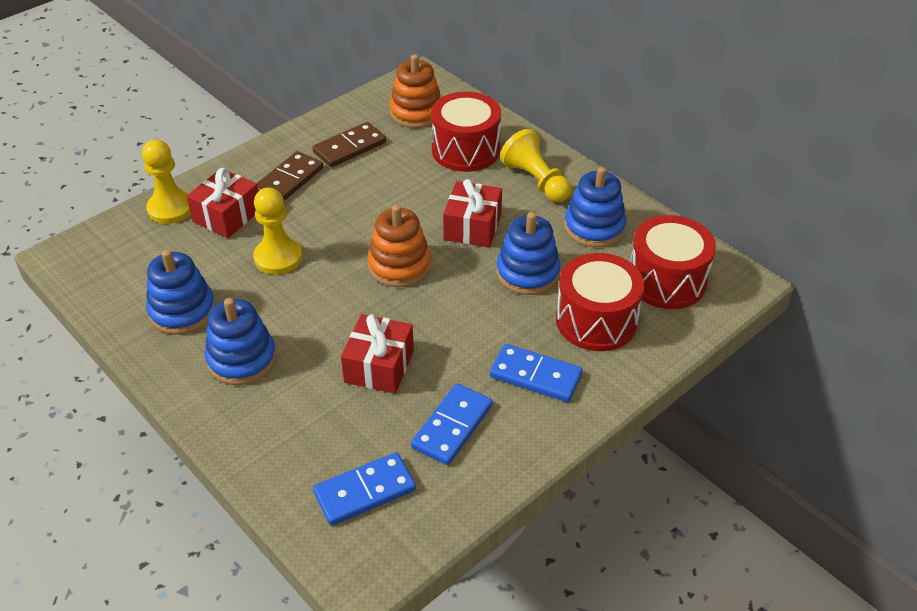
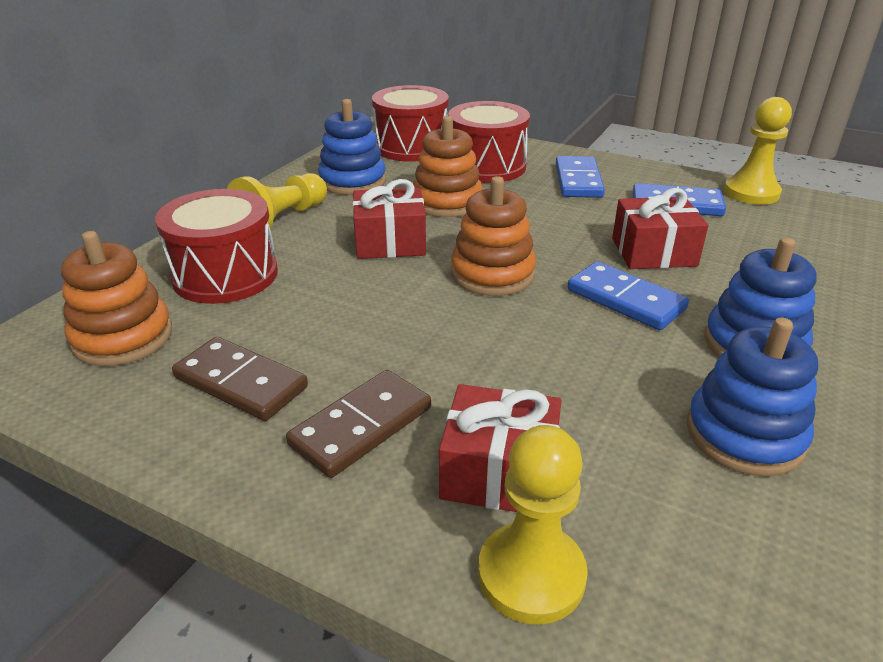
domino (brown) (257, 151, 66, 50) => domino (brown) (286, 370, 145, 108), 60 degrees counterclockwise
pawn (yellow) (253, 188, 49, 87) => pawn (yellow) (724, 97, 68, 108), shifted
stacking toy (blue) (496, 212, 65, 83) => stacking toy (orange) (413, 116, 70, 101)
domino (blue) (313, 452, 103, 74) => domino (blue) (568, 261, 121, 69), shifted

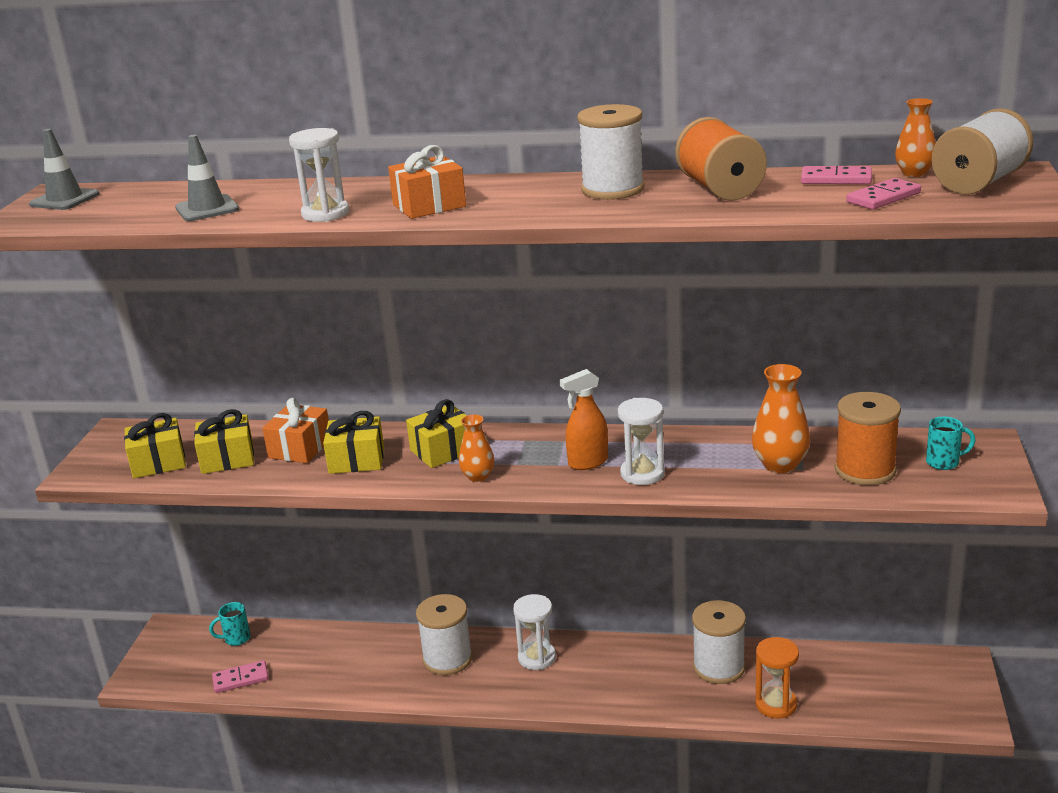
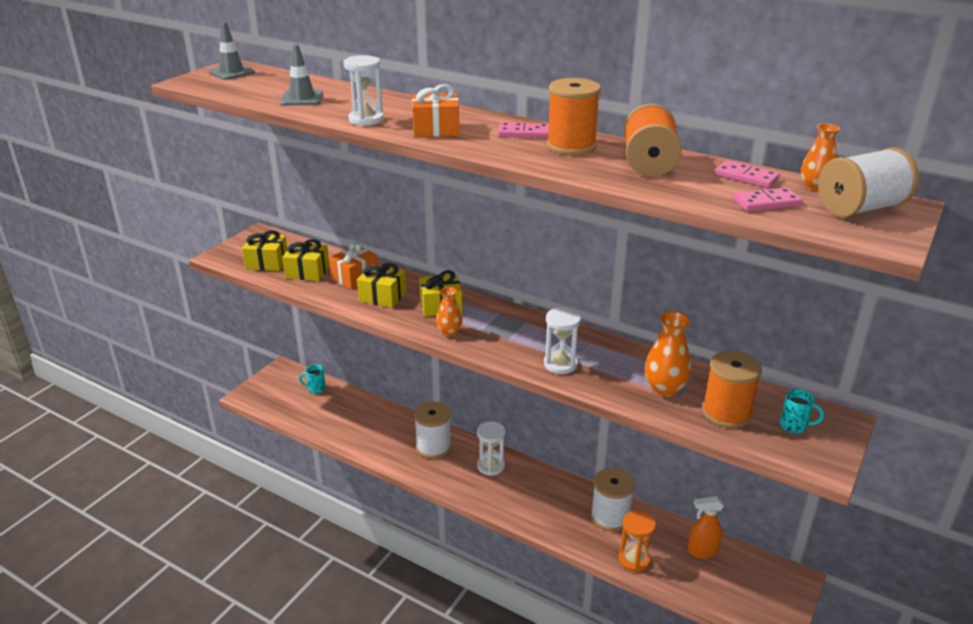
spool (white) (577, 104, 68, 96) => spool (orange) (547, 78, 54, 77)
spray bottle (orange) (559, 369, 49, 101) => spray bottle (orange) (687, 496, 37, 63), shifted
domino (pink) (212, 660, 57, 33) => domino (pink) (498, 122, 51, 16), shifted

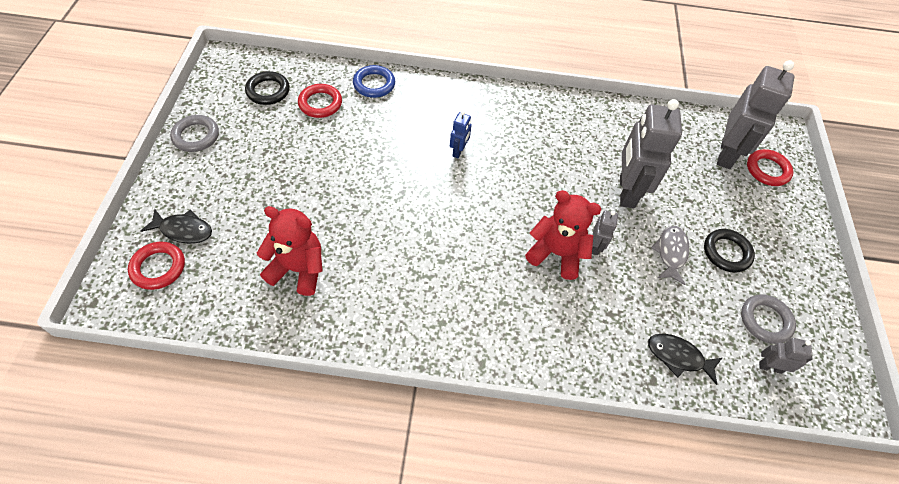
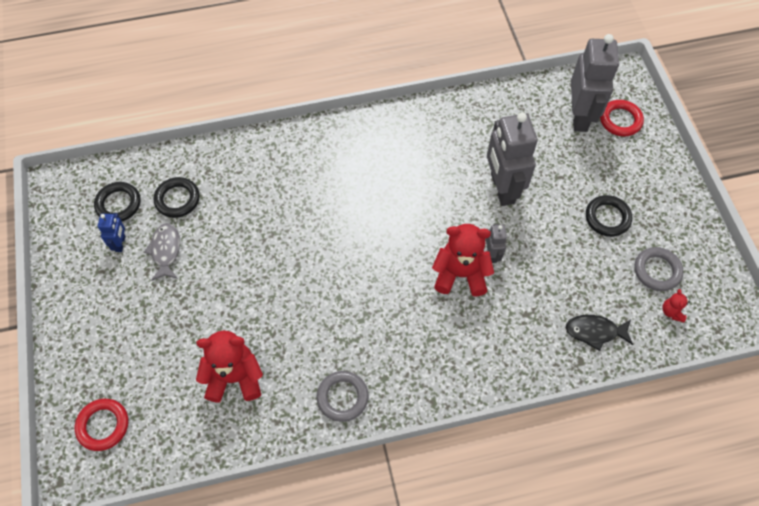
ring (blue) (353, 65, 42, 33) => nothing
ring (red) (298, 84, 44, 34) => ring (black) (154, 177, 46, 41)
robot (blue) (450, 111, 22, 47) => robot (blue) (98, 213, 27, 39), shifted
ring (grey) (170, 115, 49, 37) => ring (grey) (317, 371, 51, 51), shifted
fish (black) (140, 209, 72, 35) => nothing
fish (grey) (651, 226, 39, 59) => fish (grey) (144, 223, 36, 58), shifted
robot (grey) (759, 338, 54, 36) => teddy bear (red) (662, 289, 28, 33)

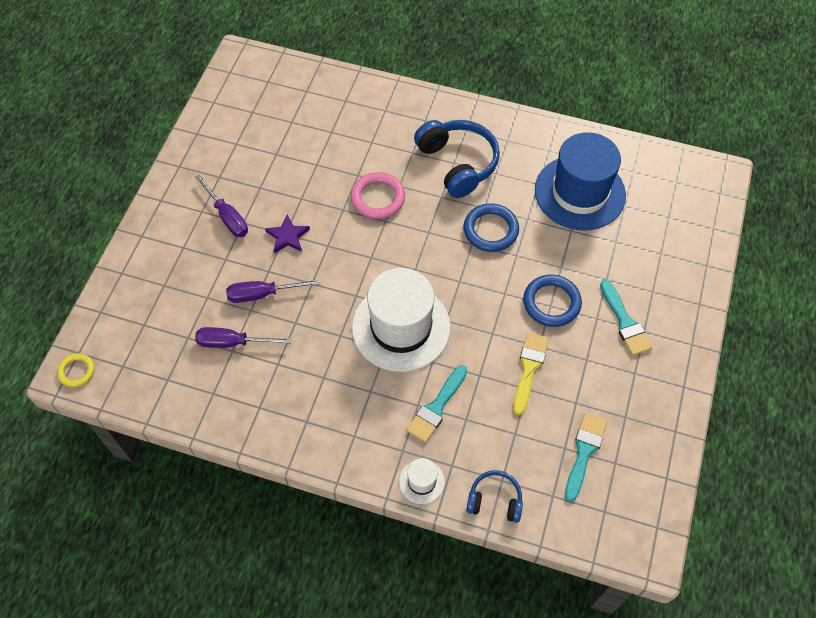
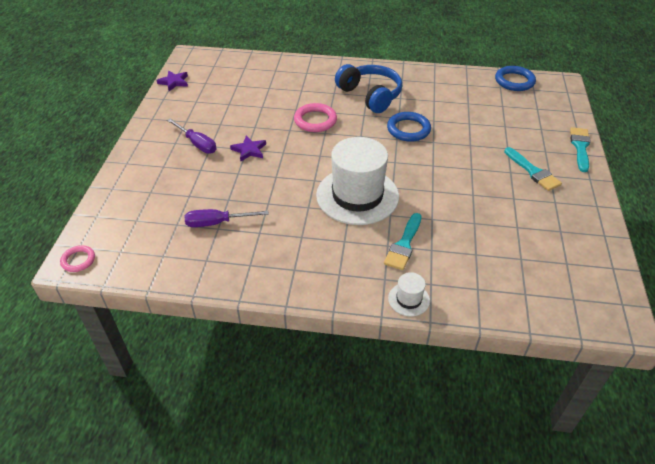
hat (blue) (535, 132, 91, 99) => nothing
ring (blue) (523, 275, 59, 52) => ring (blue) (495, 66, 41, 25), shifted
screwdriver (purple) (226, 279, 94, 24) => nothing
brush (yellow) (513, 333, 36, 82) => nothing
ring (yellow) (57, 353, 38, 34) => ring (pink) (60, 245, 35, 27)
brush (turquoise) (565, 413, 42, 89) => brush (turquoise) (570, 127, 21, 45), shifted
headphones (blue) (466, 470, 57, 53) => nothing
nothing => star (purple) (156, 71, 32, 20)

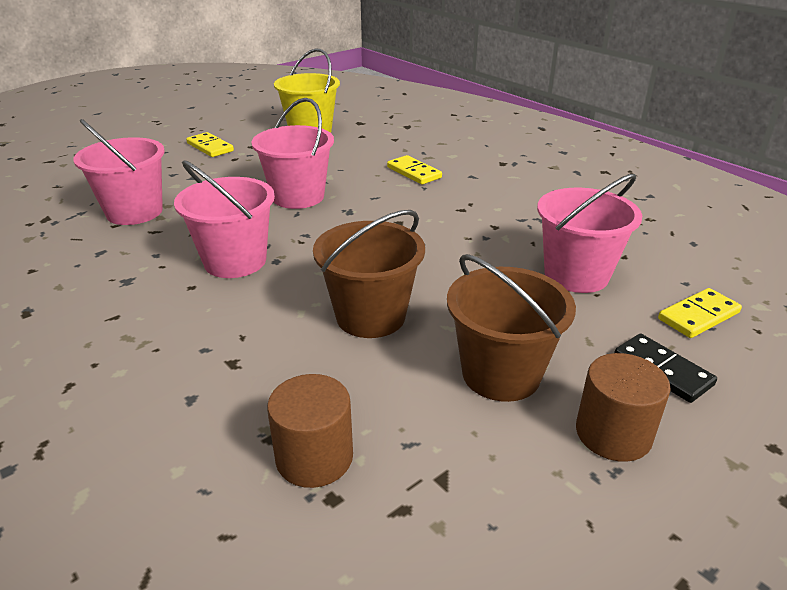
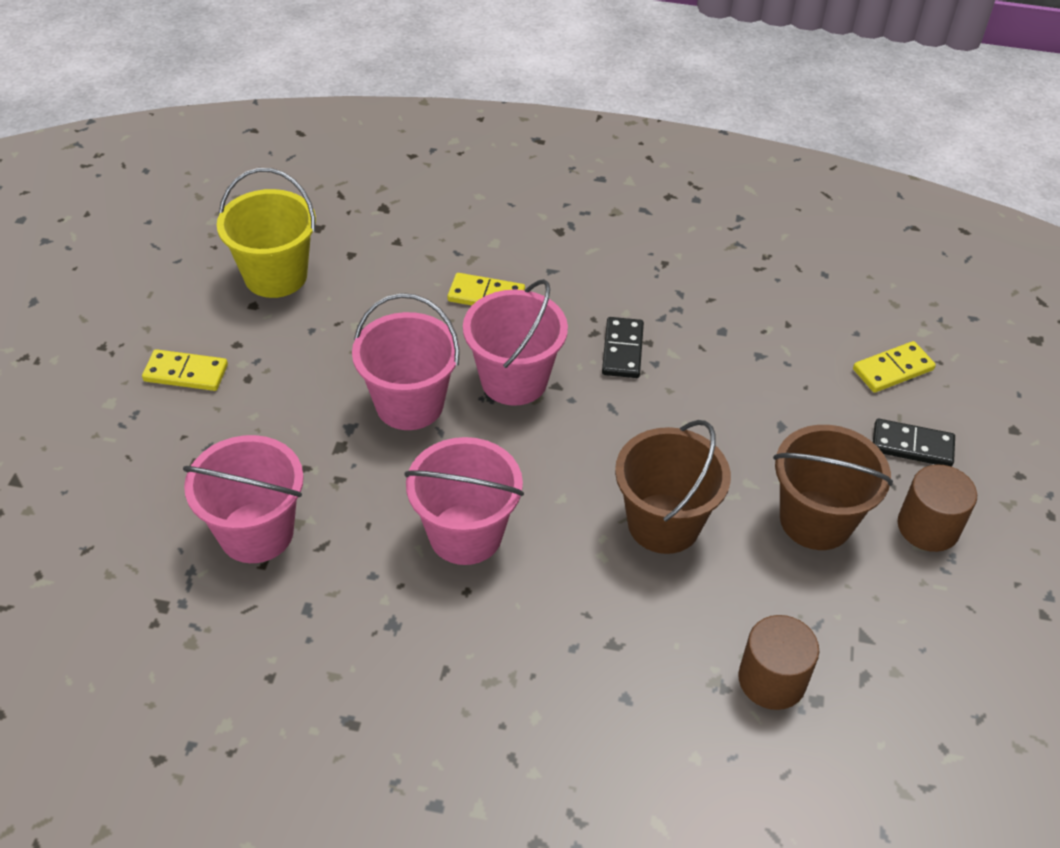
bucket (pink) (537, 174, 105, 119) => bucket (pink) (463, 279, 105, 127), shifted
domino (yellow) (658, 288, 84, 50) => domino (yellow) (853, 341, 83, 52), 45 degrees clockwise
nothing => domino (black) (602, 317, 42, 61)

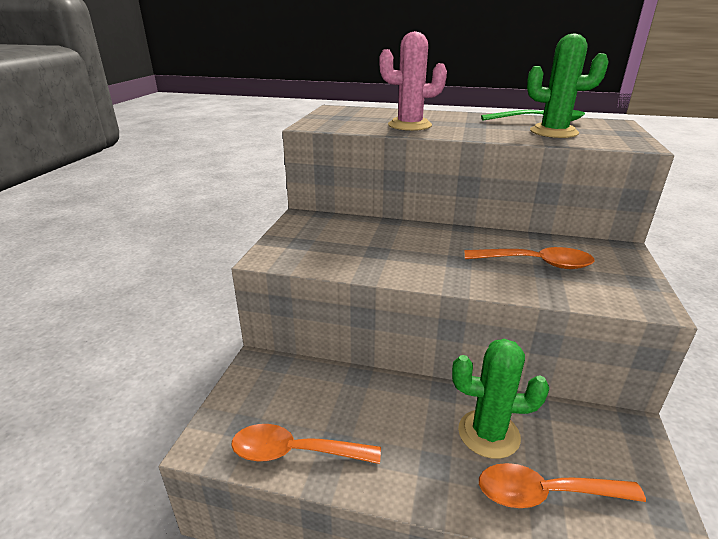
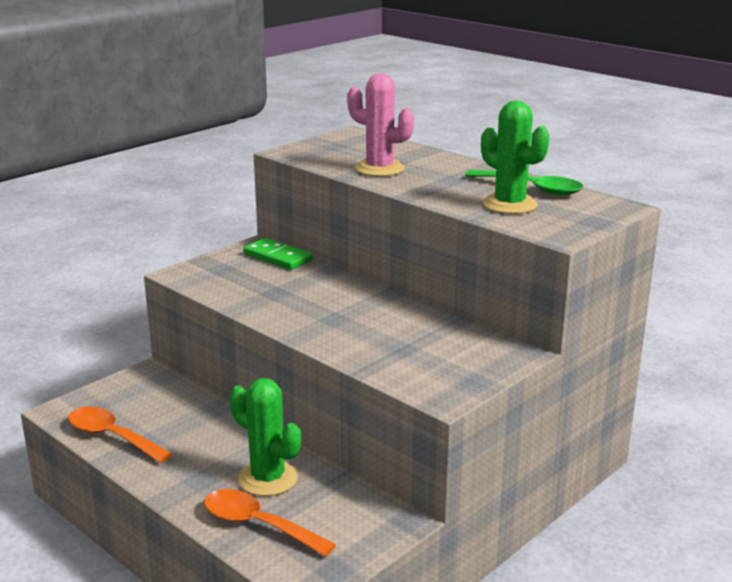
spoon (orange) (464, 247, 131, 22) => nothing
nothing => domino (green) (243, 238, 70, 32)

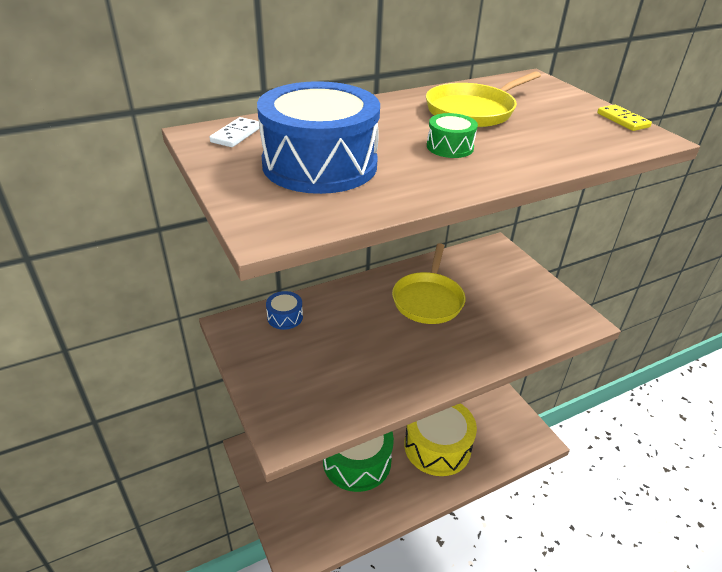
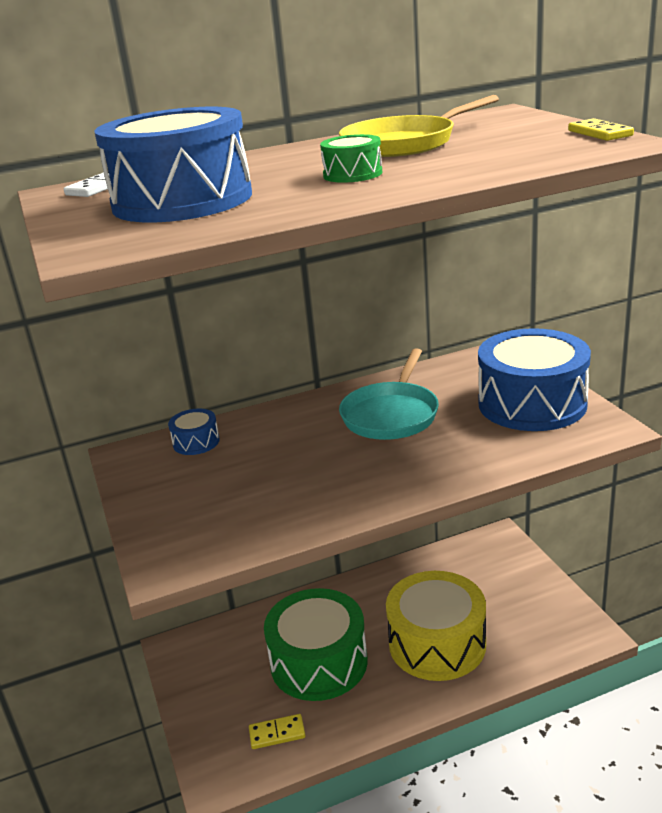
pan (yellow) (392, 243, 73, 81) => pan (turquoise) (339, 348, 100, 92)
nothing => drum (blue) (478, 328, 113, 103)
nothing => domino (yellow) (249, 714, 56, 35)

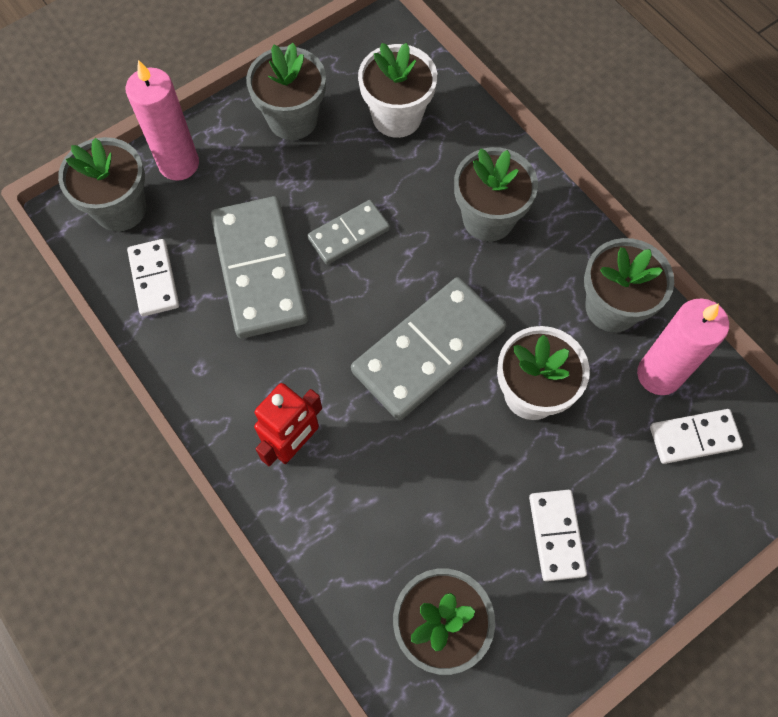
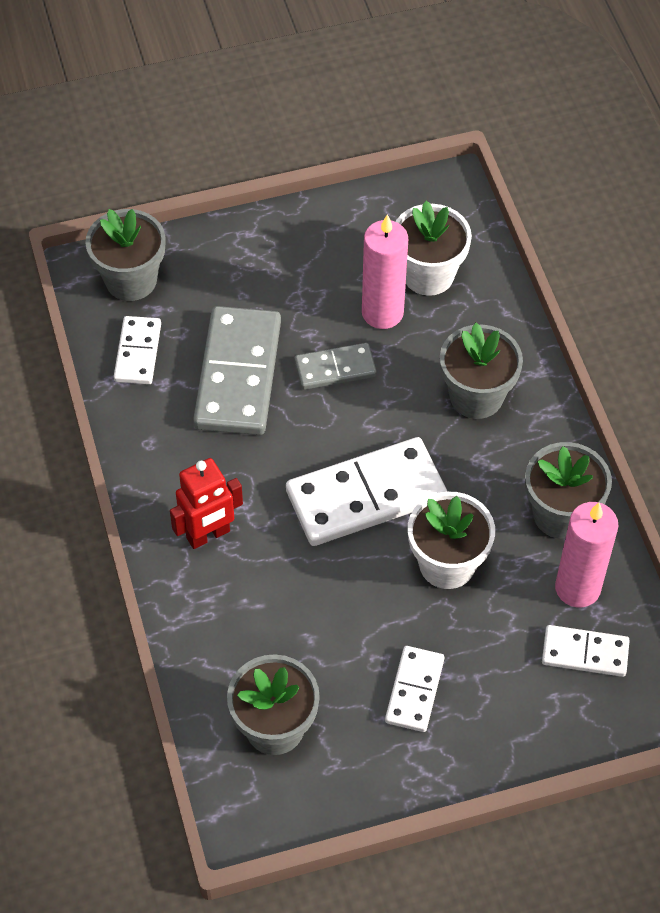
flower pot (grey) (246, 43, 80, 97) => nothing
candle (pink) (126, 60, 73, 121) => candle (pink) (362, 214, 46, 115), shifted
domino (grey) (351, 277, 155, 143) => domino (white) (286, 437, 161, 109)

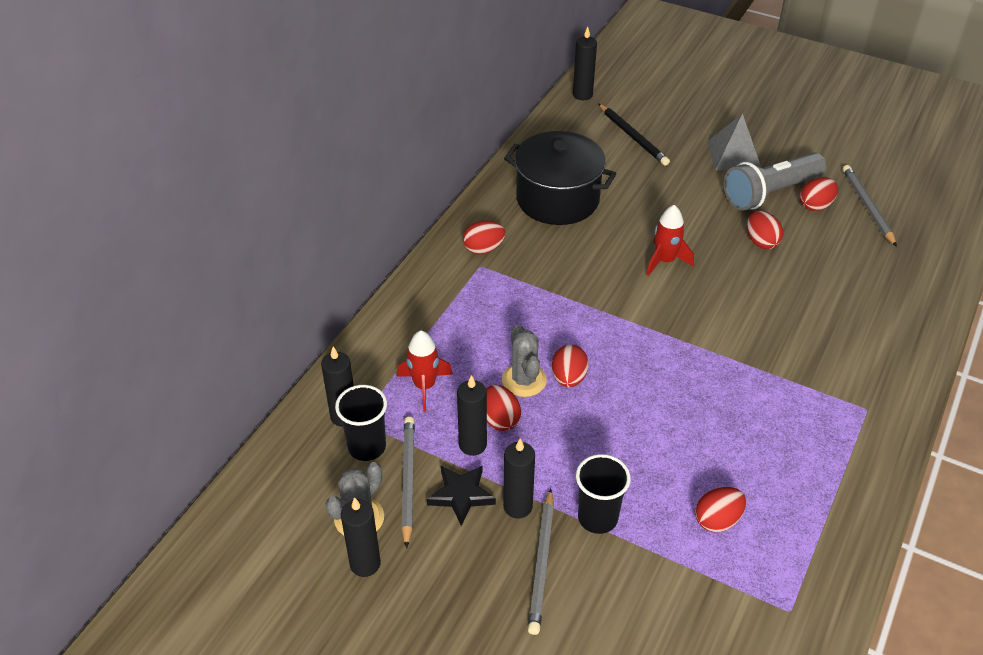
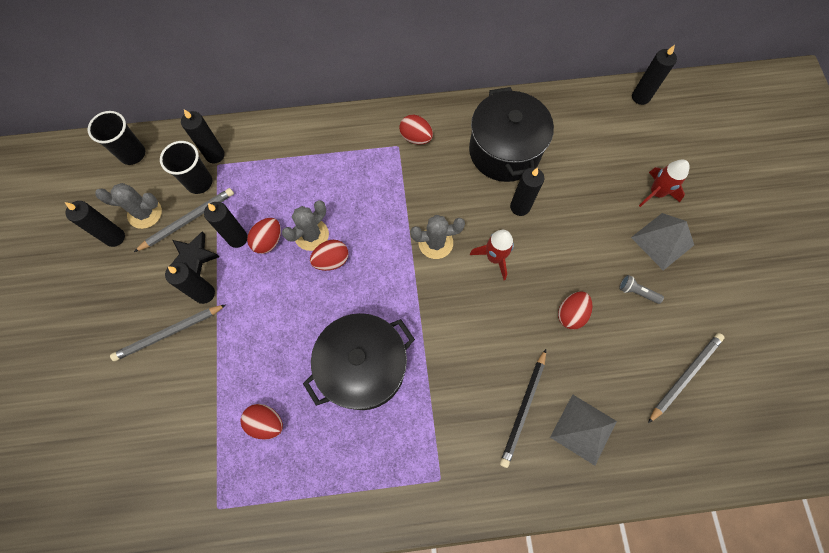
pencil (black) (598, 103, 72, 63) => pencil (black) (500, 349, 46, 119), shifted
flashlight (grey) (724, 153, 102, 58) => flashlight (grey) (619, 275, 45, 29), x0.40
egg (red) (800, 177, 38, 34) => nothing
rocket (red) (397, 331, 56, 81) => rocket (red) (639, 160, 51, 47), shifted
cup (black) (576, 454, 55, 80) => cup (black) (87, 111, 58, 54), shifted
nothing => candle (black) (510, 167, 34, 49)
nothing => cactus (grey) (410, 215, 55, 44)
nothing => pot (black) (303, 313, 112, 97)
nothing => pyramid (grey) (550, 394, 67, 72)

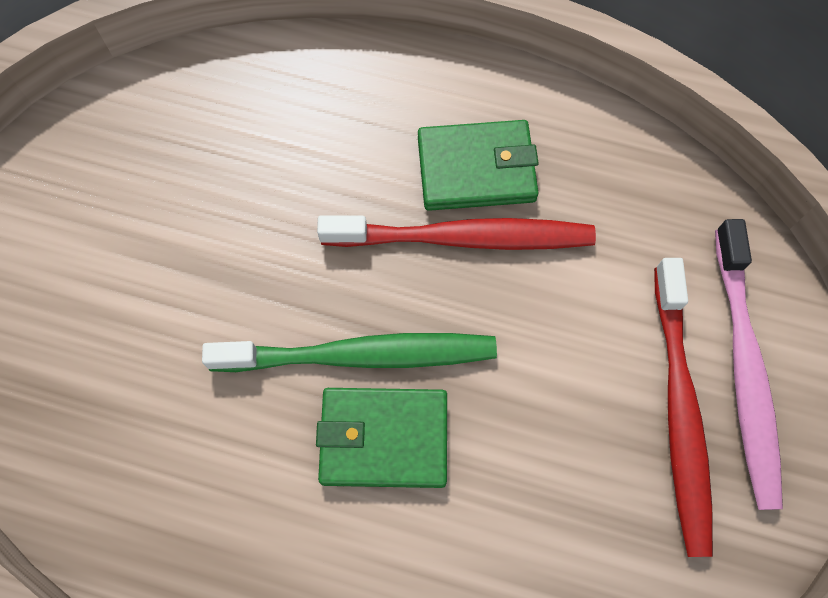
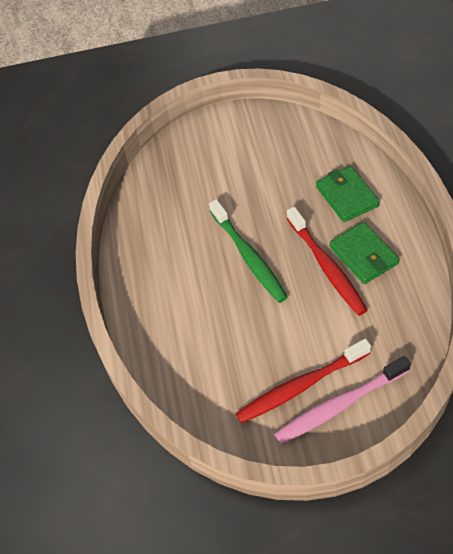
wallet (green) (316, 388, 131, 100) => wallet (green) (316, 166, 64, 56), shifted

